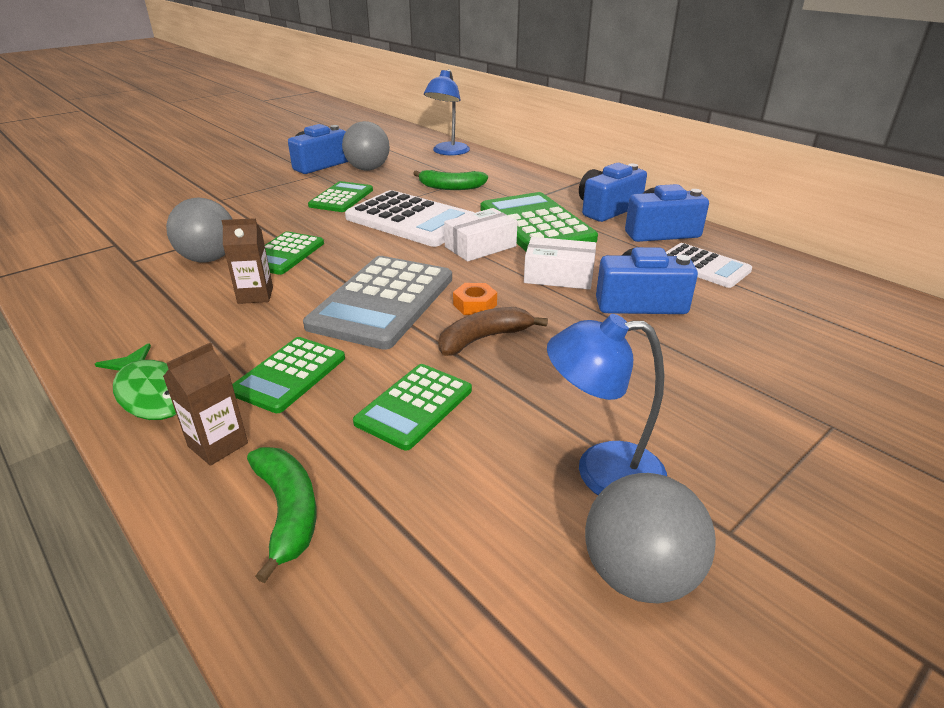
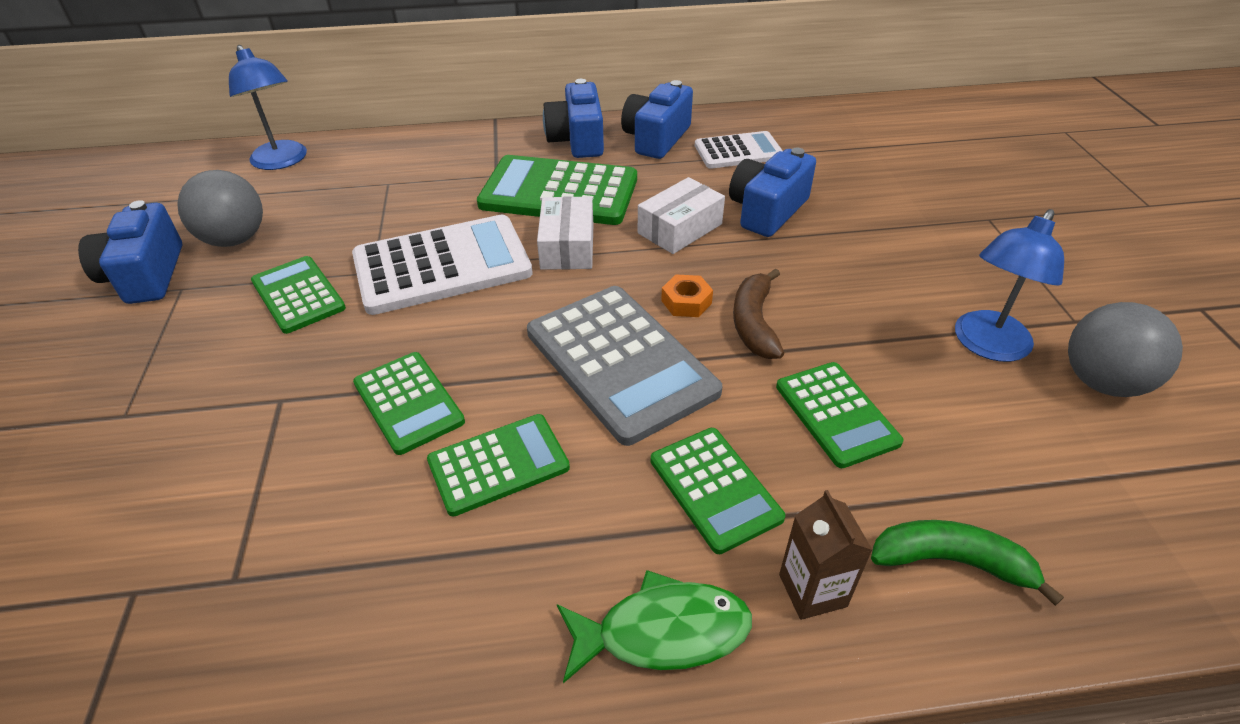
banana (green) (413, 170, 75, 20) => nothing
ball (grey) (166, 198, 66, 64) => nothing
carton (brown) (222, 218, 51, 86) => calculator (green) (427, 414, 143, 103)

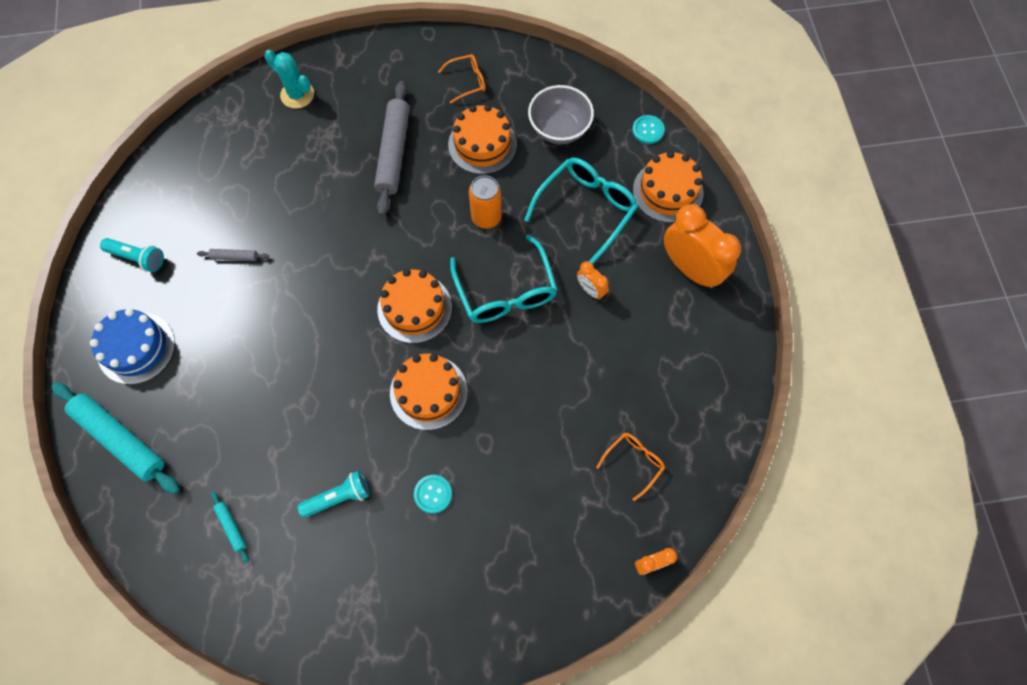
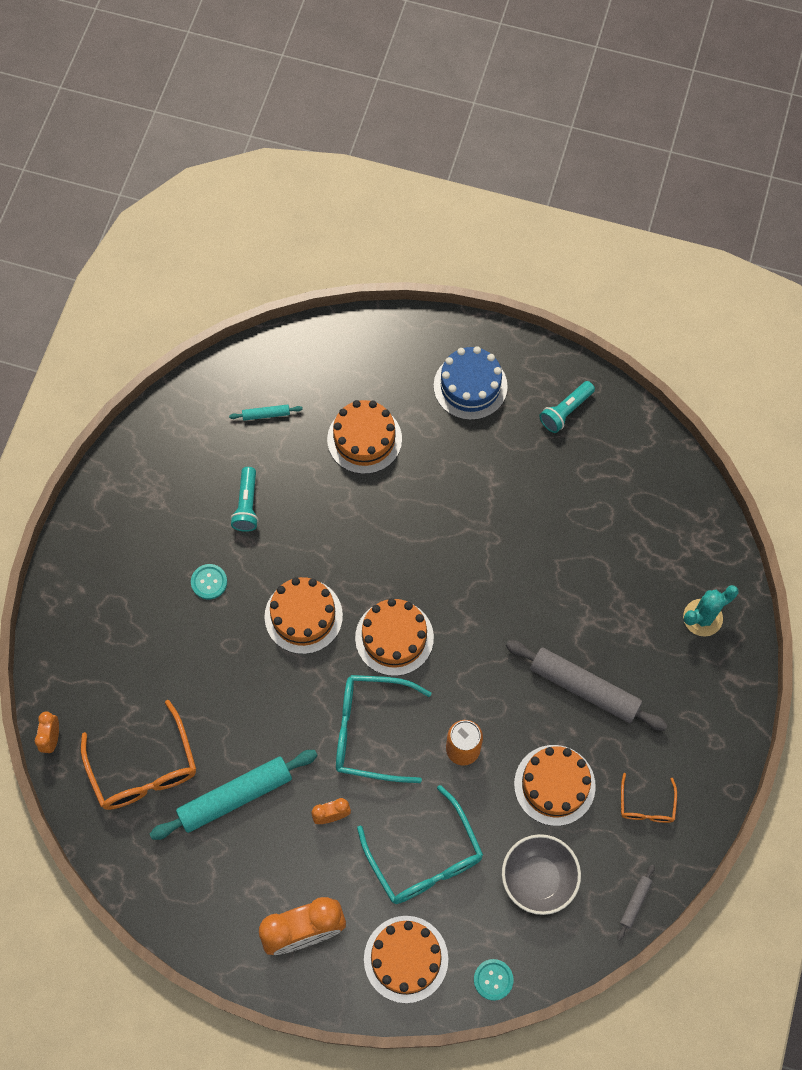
rolling pin (grey) (197, 249, 72, 12) => rolling pin (grey) (617, 865, 38, 75), shifted
rolling pin (turquoise) (52, 382, 128, 112) => rolling pin (turquoise) (150, 750, 168, 90), shifted
glasses (orange) (596, 433, 69, 68) => glasses (orange) (81, 700, 115, 110), x1.88
nothing => cake (orange) (327, 400, 75, 74)

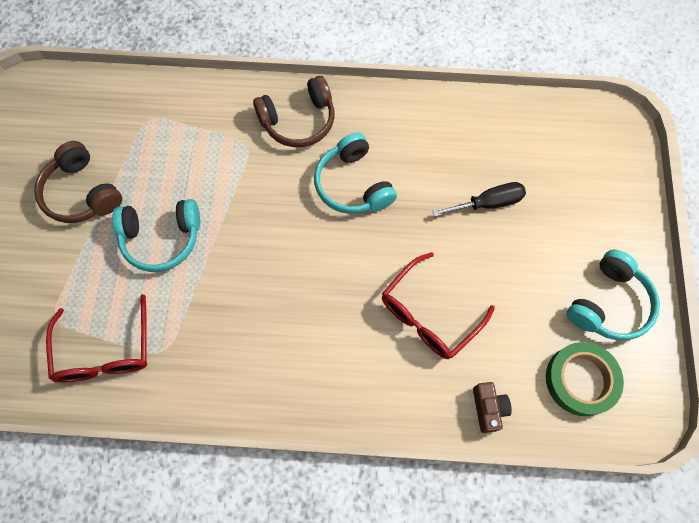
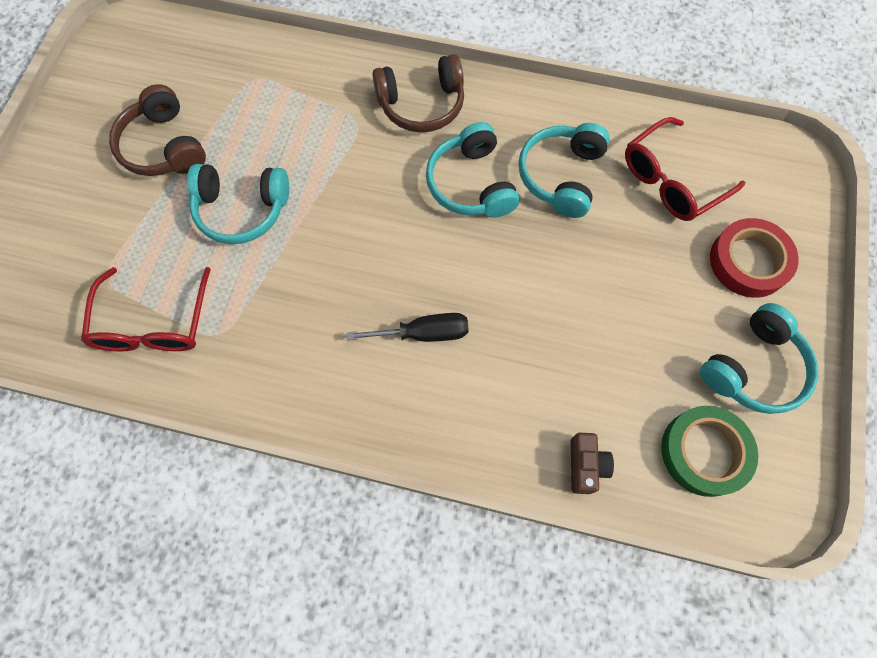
screwdriver (black) (432, 182, 94, 35) => screwdriver (black) (347, 313, 122, 29), shifted
glasses (red) (382, 252, 113, 107) => glasses (red) (625, 117, 120, 104), shifted
nothing => headphones (turquoise) (518, 123, 92, 95)
nothing => tape (red) (710, 218, 89, 80)

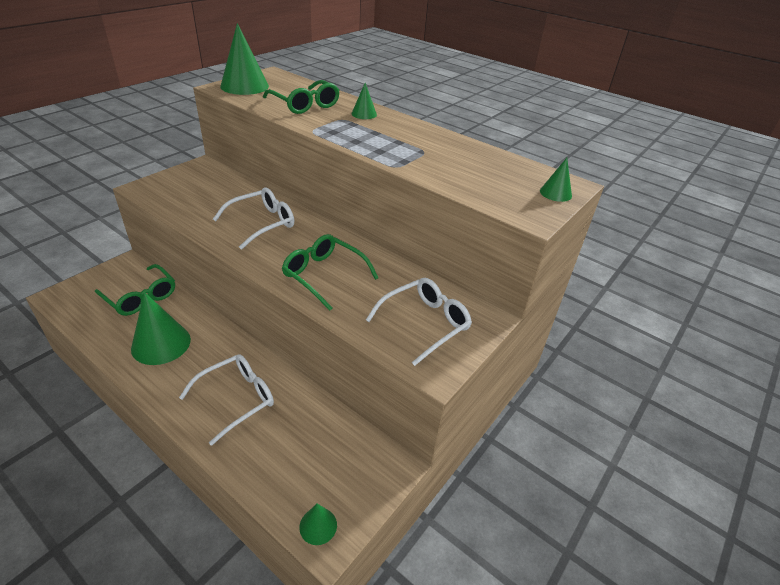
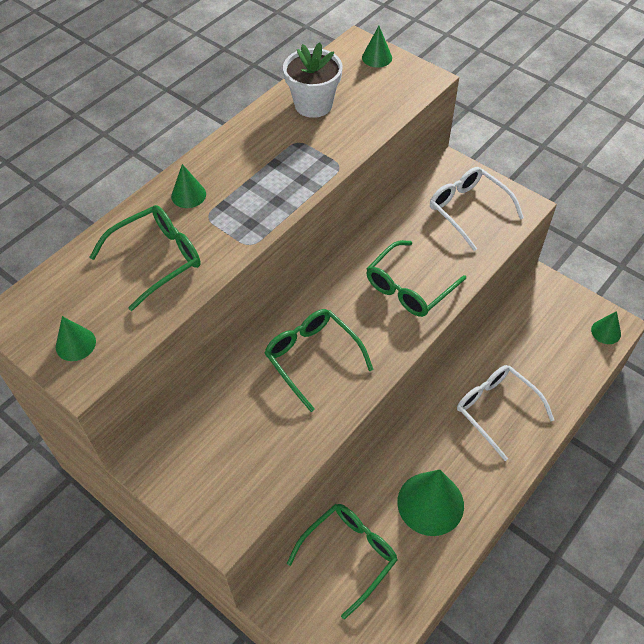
cone (green) (220, 23, 49, 72) => cone (green) (56, 316, 40, 45), x0.50
glasses (white) (213, 188, 81, 61) => glasses (green) (264, 309, 110, 103)
nothing => flower pot (white) (283, 42, 60, 76)

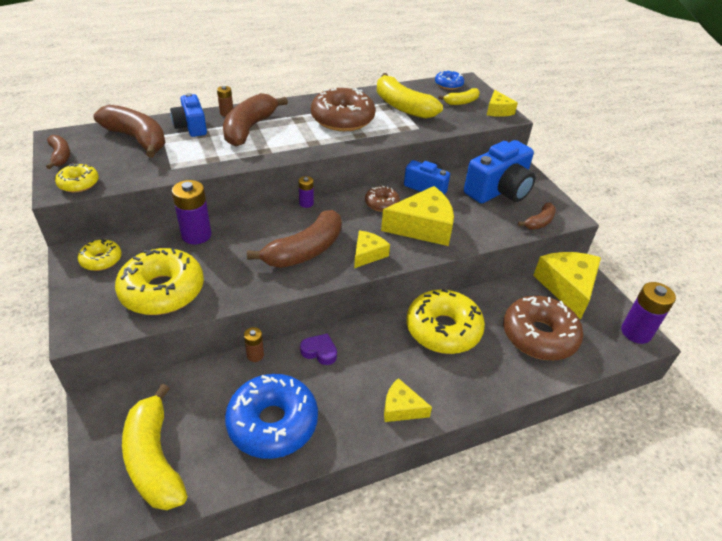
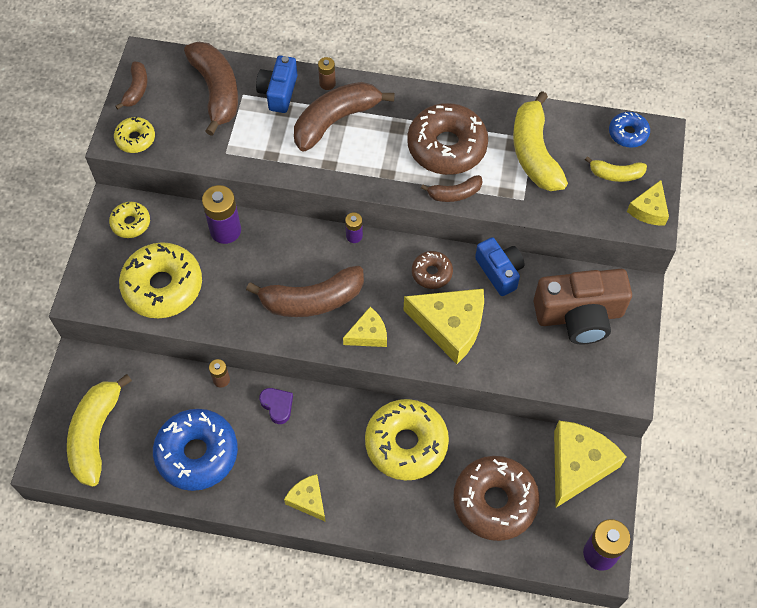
camera (blue) (464, 140, 71, 63) => camera (brown) (534, 269, 98, 76)
banana (brown) (518, 203, 38, 27) => banana (brown) (421, 175, 61, 27), shifted

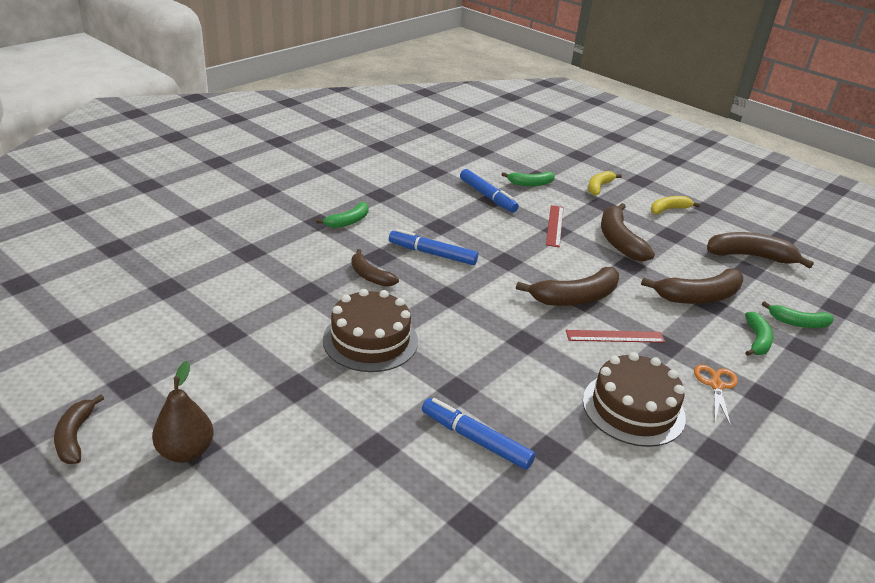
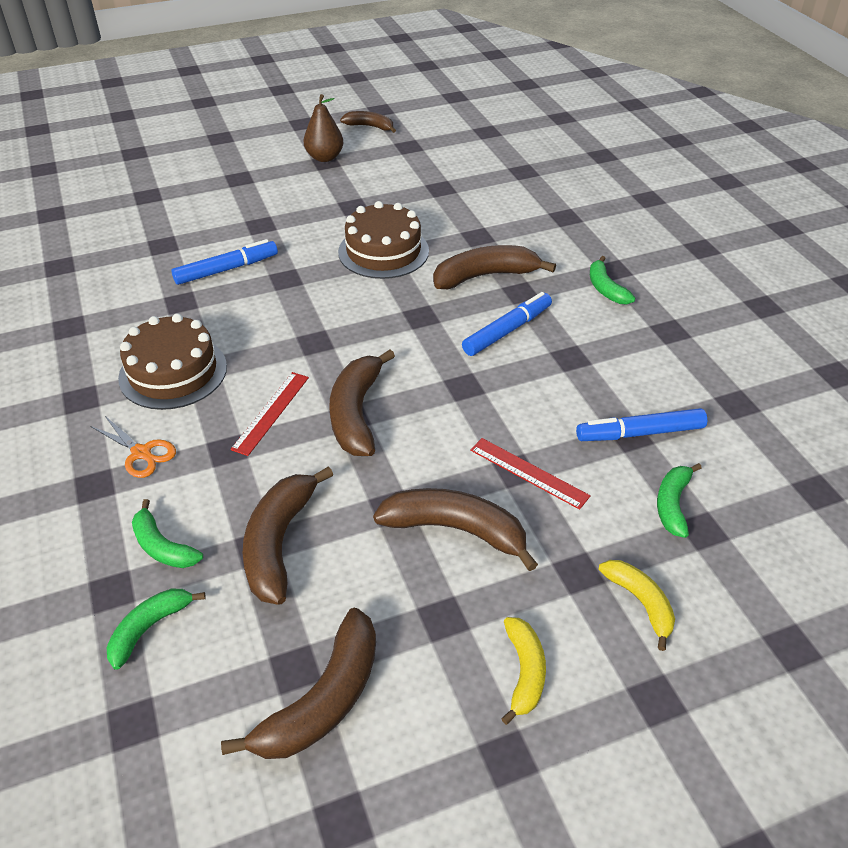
banana (brown) (352, 249, 47, 38) => banana (brown) (433, 245, 123, 44), x1.65

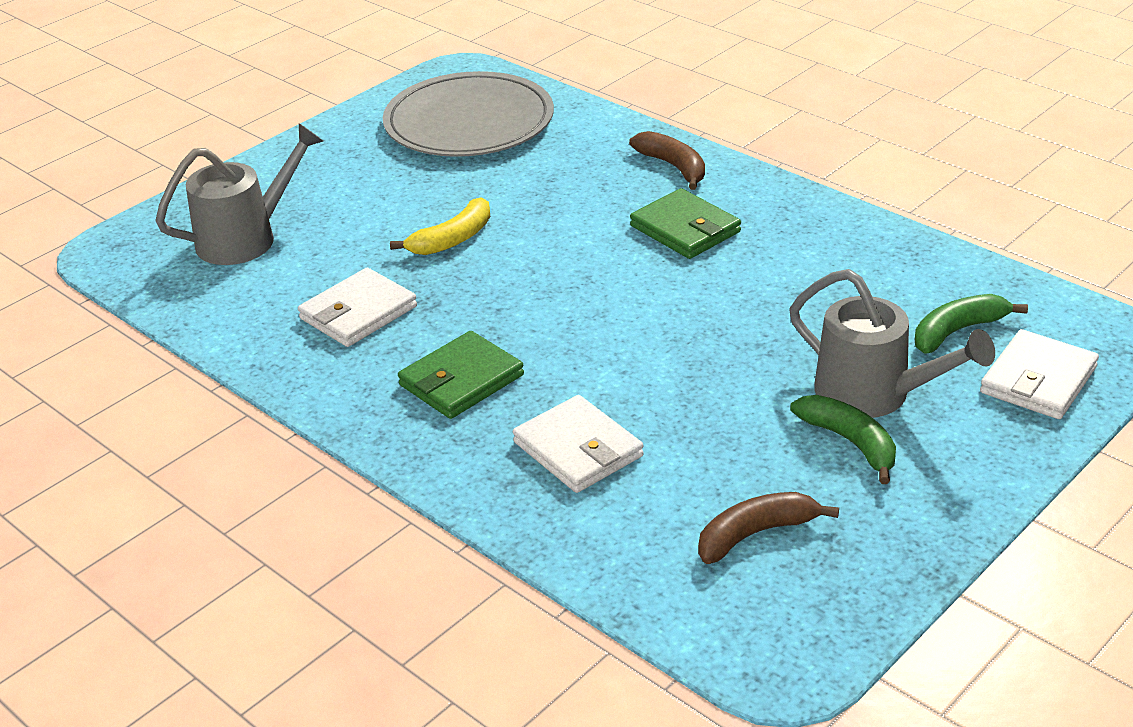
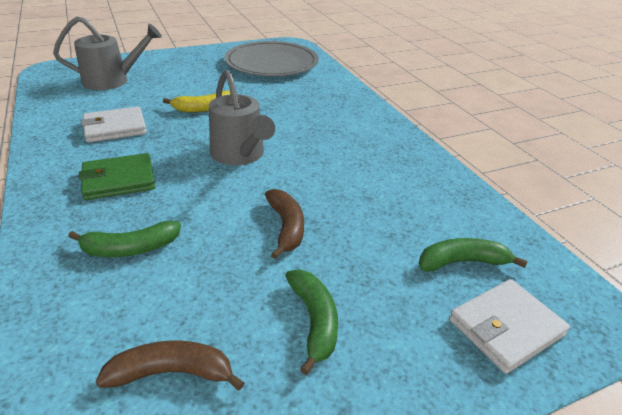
banana (brown) (629, 131, 76, 59) => banana (brown) (265, 189, 39, 70), shifted
wallet (green) (630, 188, 111, 71) => nothing
watering can (grey) (789, 269, 206, 149) => watering can (grey) (209, 70, 66, 95), shifted
wallet (white) (513, 395, 131, 98) => banana (green) (68, 221, 113, 36)

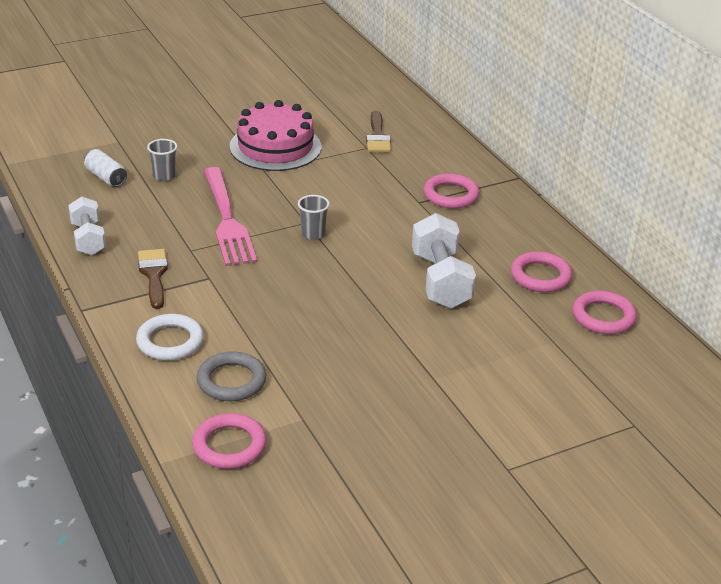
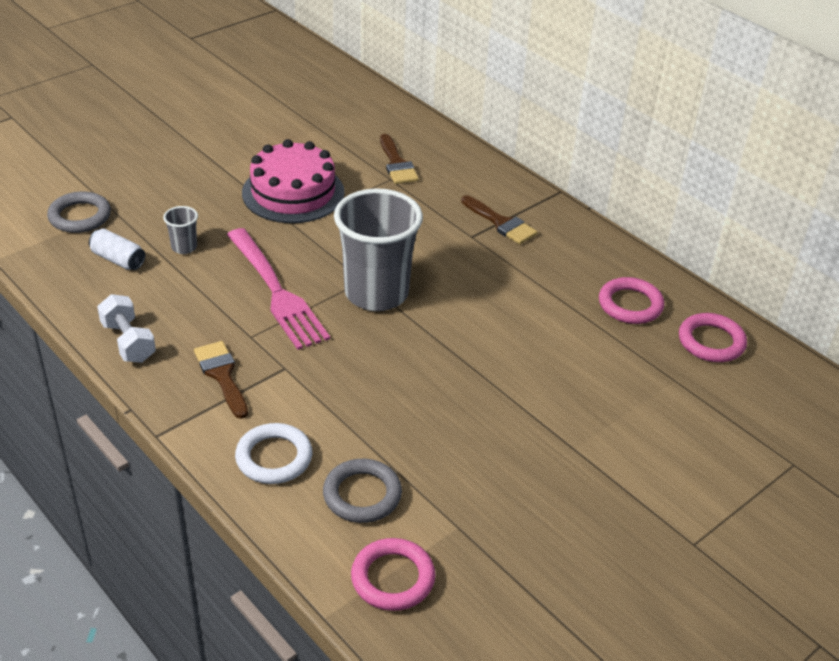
ring (pink) (423, 173, 57, 36) => brush (brown) (461, 195, 77, 49)
cup (grey) (298, 195, 32, 45) => cup (grey) (334, 188, 89, 123), x2.42
dumbbell (white) (412, 213, 64, 96) => nothing
nothing => ring (grey) (47, 191, 64, 42)

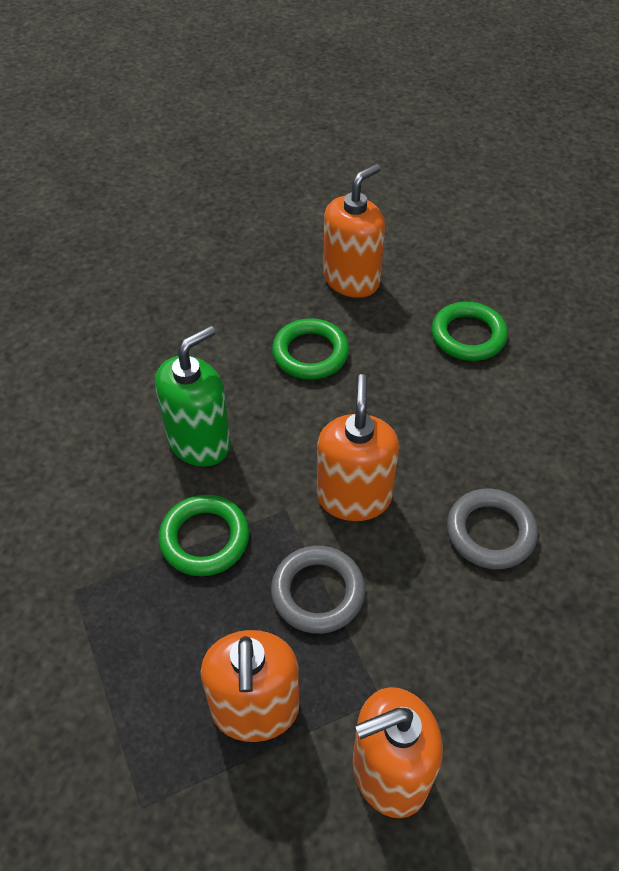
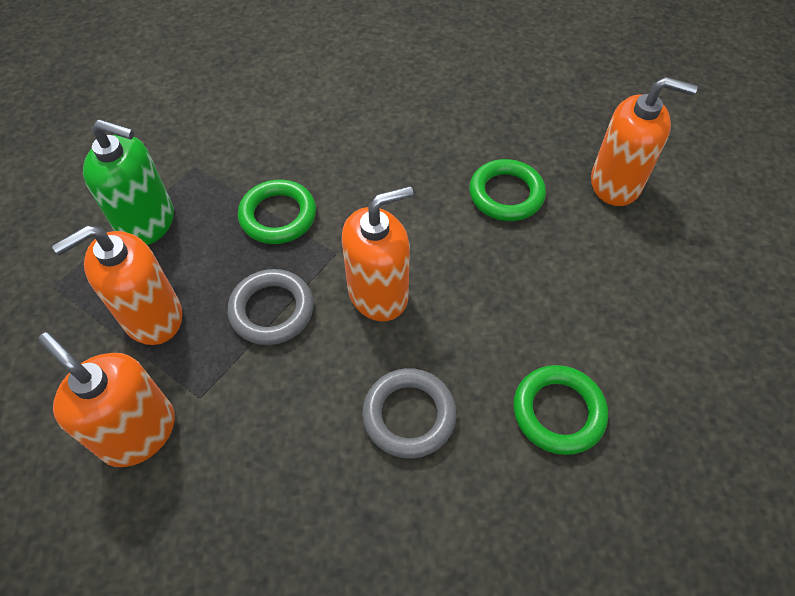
ring (green) (432, 302, 76, 59) => ring (green) (513, 365, 95, 90), shifted
soap dispenser (green) (155, 326, 76, 141) => soap dispenser (green) (83, 119, 91, 126), shifted

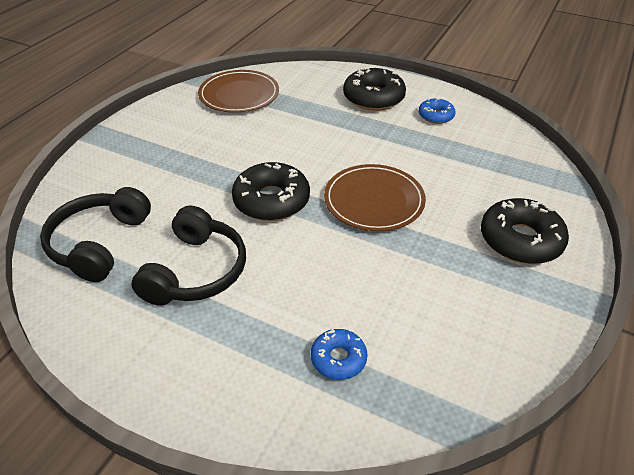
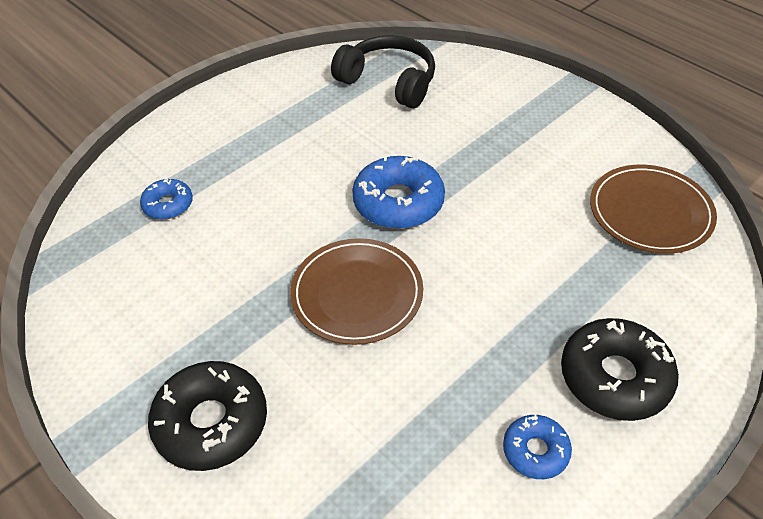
donut (black) (232, 162, 78, 59) => donut (blue) (352, 155, 93, 74)
headphones (black) (132, 205, 114, 101) => nothing

